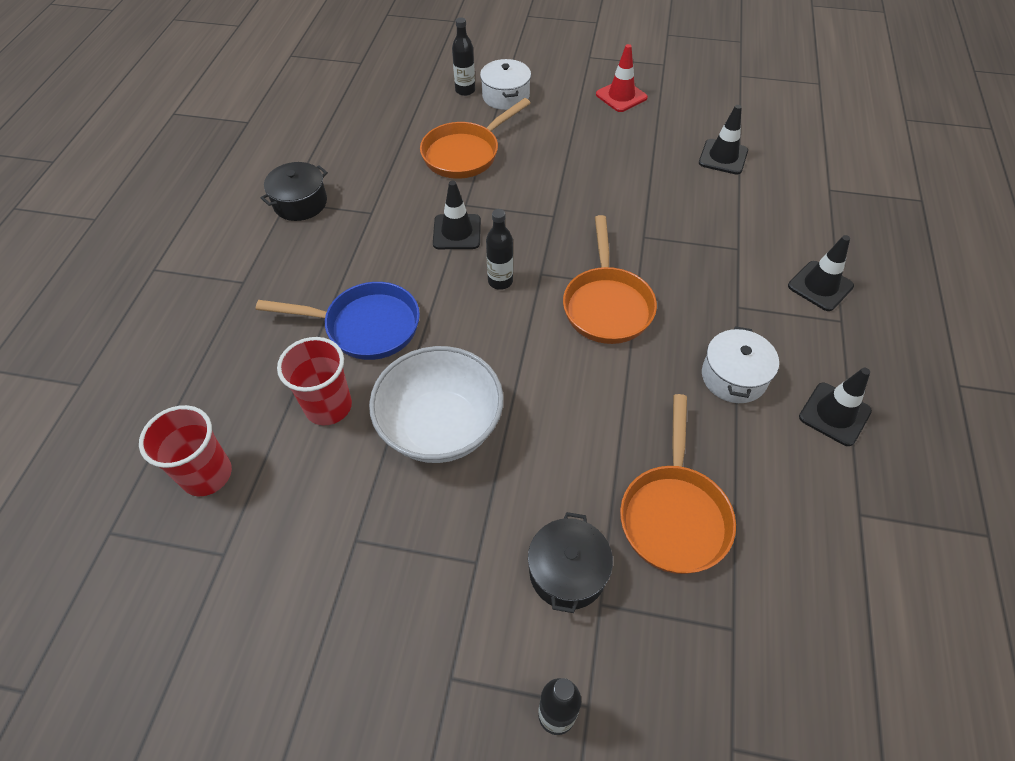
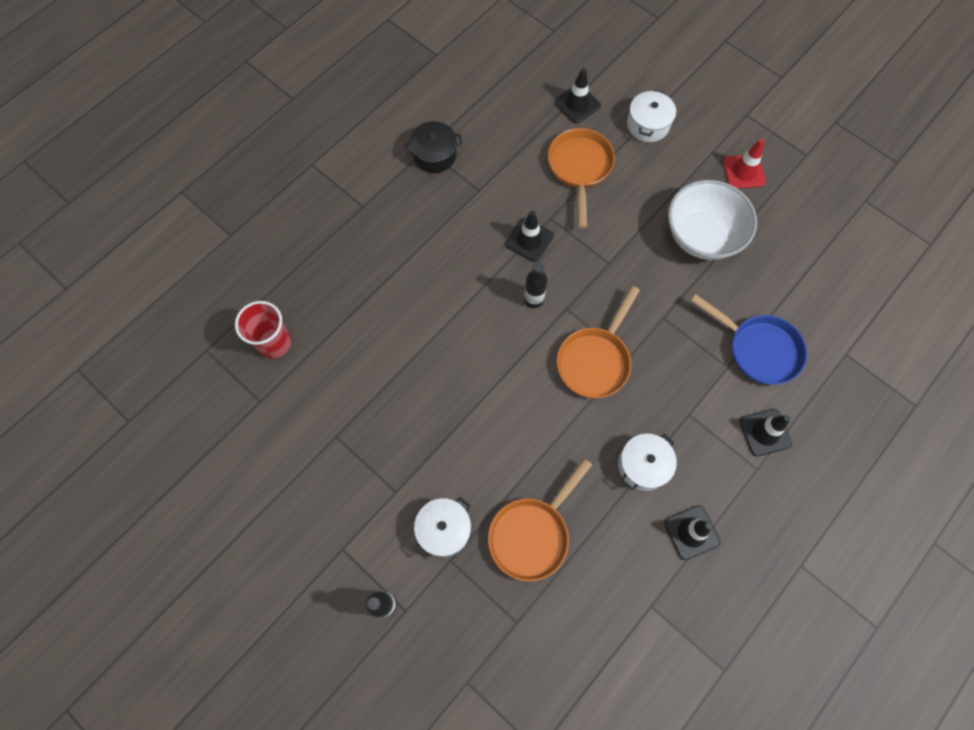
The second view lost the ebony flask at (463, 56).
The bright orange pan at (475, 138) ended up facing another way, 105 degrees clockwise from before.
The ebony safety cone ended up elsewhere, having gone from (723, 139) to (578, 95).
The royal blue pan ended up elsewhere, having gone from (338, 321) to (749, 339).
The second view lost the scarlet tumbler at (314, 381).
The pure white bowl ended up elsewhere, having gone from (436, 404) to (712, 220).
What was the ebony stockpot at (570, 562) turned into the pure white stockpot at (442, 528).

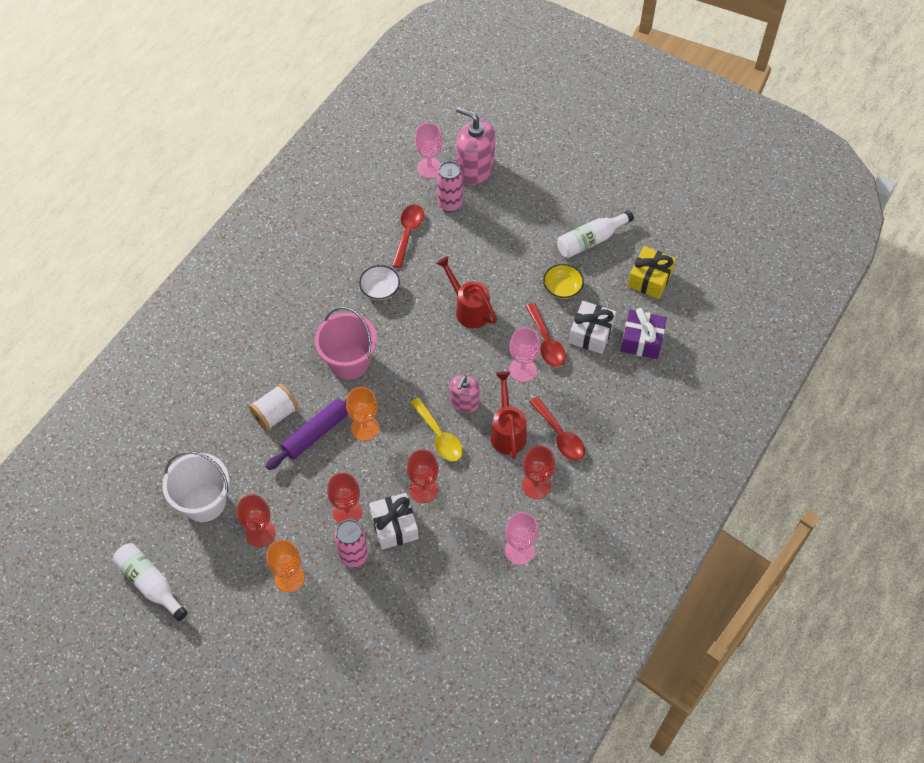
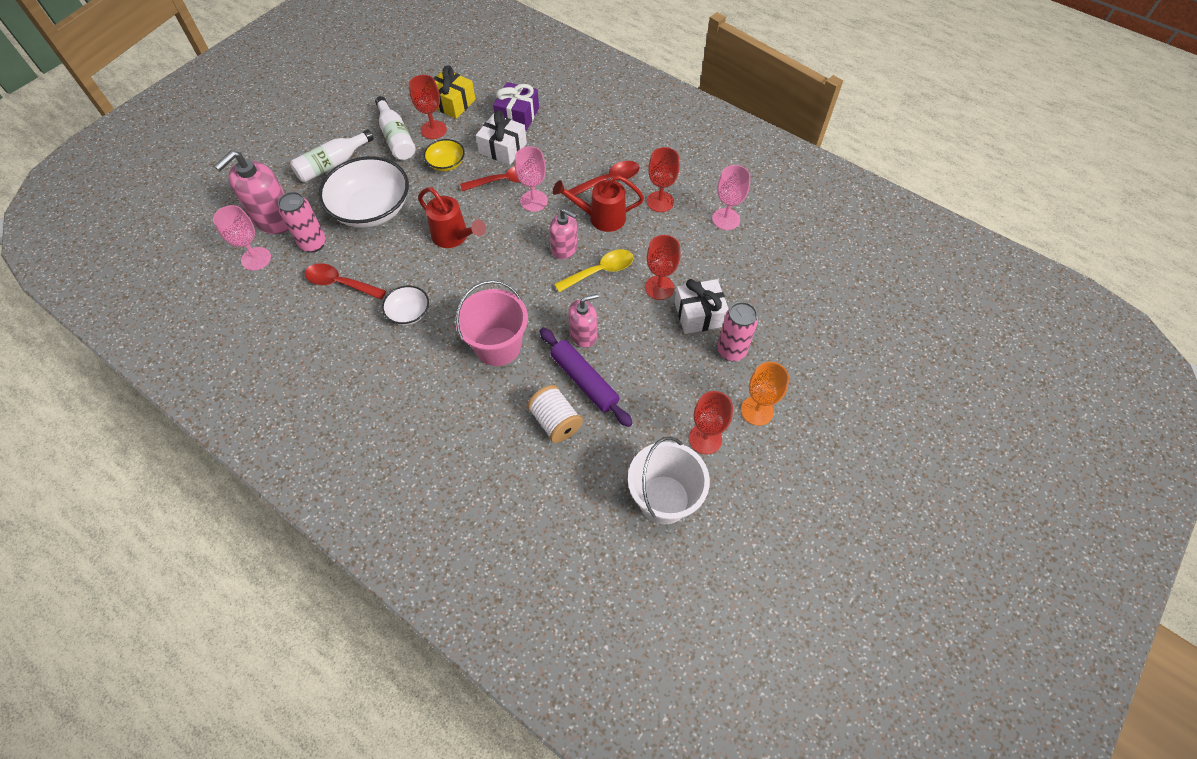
The scarlet watering can at (466, 292) ended up facing another way, 105 degrees counterclockwise from before.
Where the bright orange goblet stood at (362, 414), the rosy pump bottle came to stand at (583, 321).
The scarlet goblet ended up elsewhere, having gone from (344, 498) to (428, 107).
The pure white flask ended up elsewhere, having gone from (150, 582) to (332, 156).
The second view gained the pure white bowl at (364, 192).

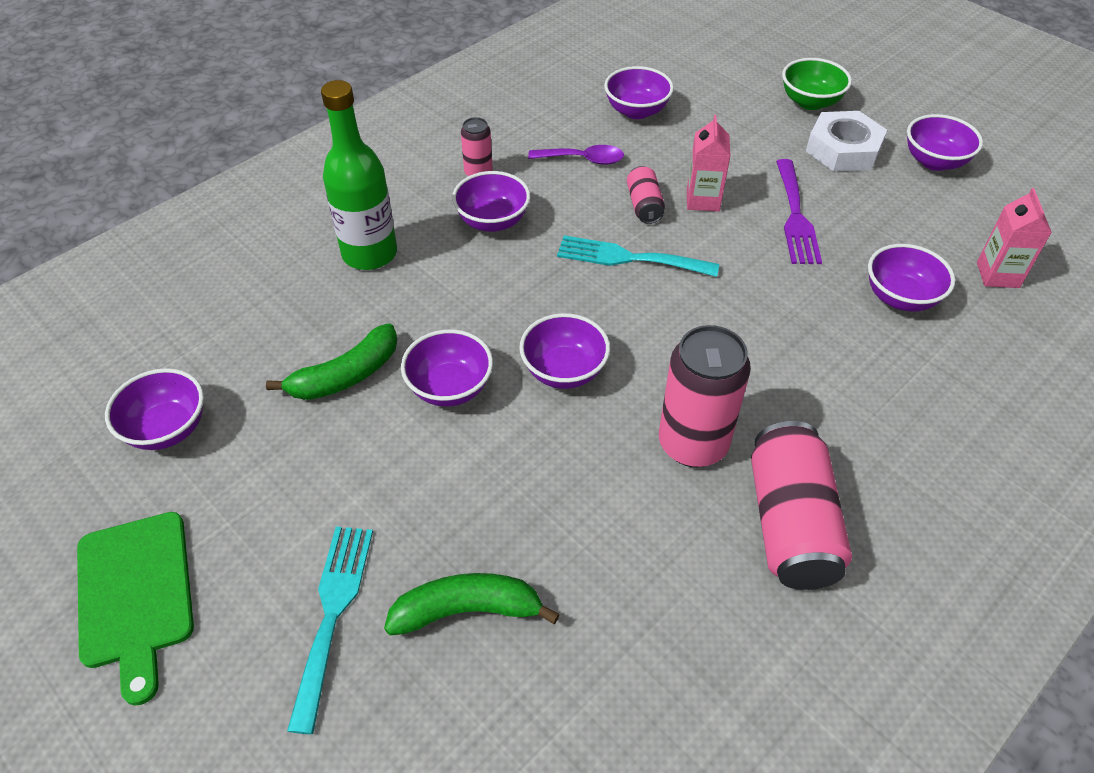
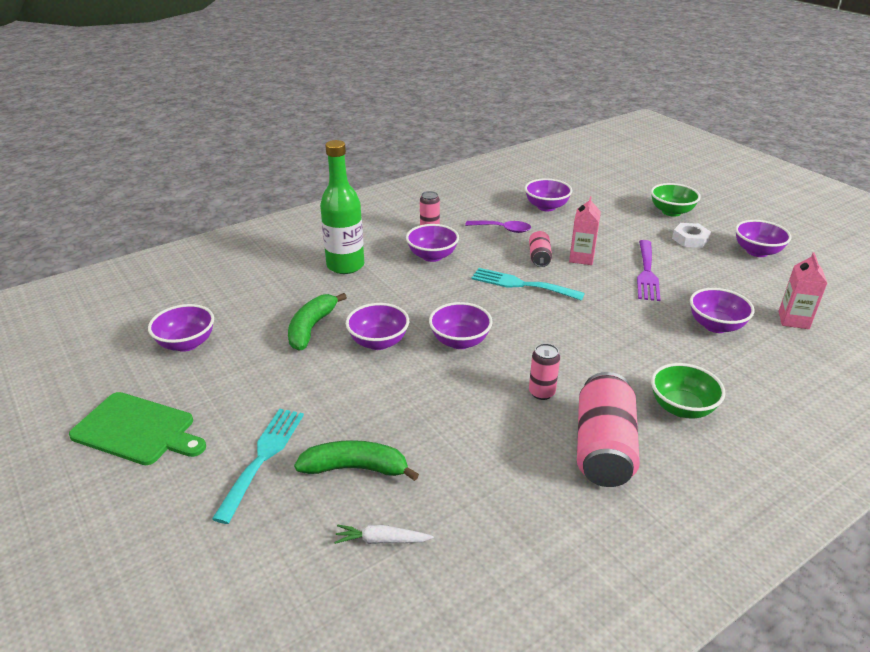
The size of the pure white hex nut at (846, 141) changed by a factor of 0.66.
The green toy banana at (331, 362) ended up facing another way, 135 degrees clockwise from before.
The size of the rosy soda can at (705, 396) changed by a factor of 0.52.
The green bread board at (135, 609) ended up facing another way, 60 degrees counterclockwise from before.
The second view gained the green bowl at (688, 390).
The second view gained the pure white toy carrot at (384, 534).

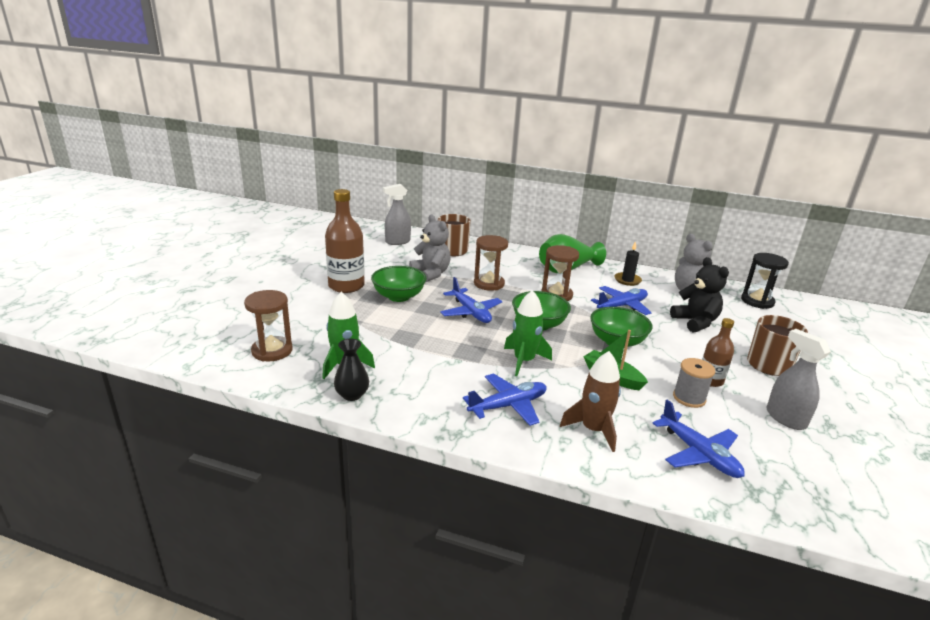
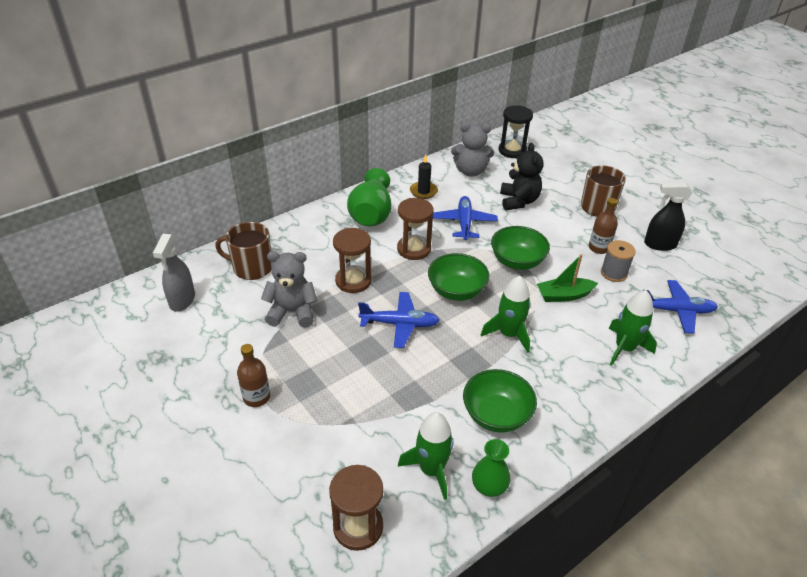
The size of the dark brown flask at (345, 241) changed by a factor of 0.57.
The ebony stuffed bear at (699, 295) ended up facing another way, 75 degrees clockwise from before.
The green bowl ended up elsewhere, having gone from (398, 284) to (500, 401).
What was the grey sprayer at (798, 379) turned into the ebony sprayer at (668, 217).
What was the ebony vase at (351, 370) turned into the green vase at (491, 468).
What was the dark brown spaceship at (590, 401) turned into the green spaceship at (632, 327).
The second view lost the royal blue aeroplane at (505, 400).

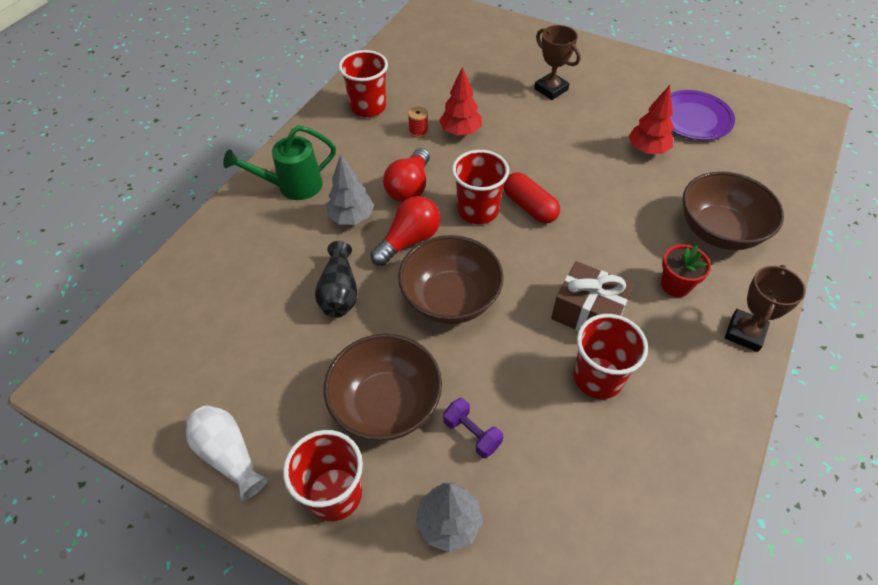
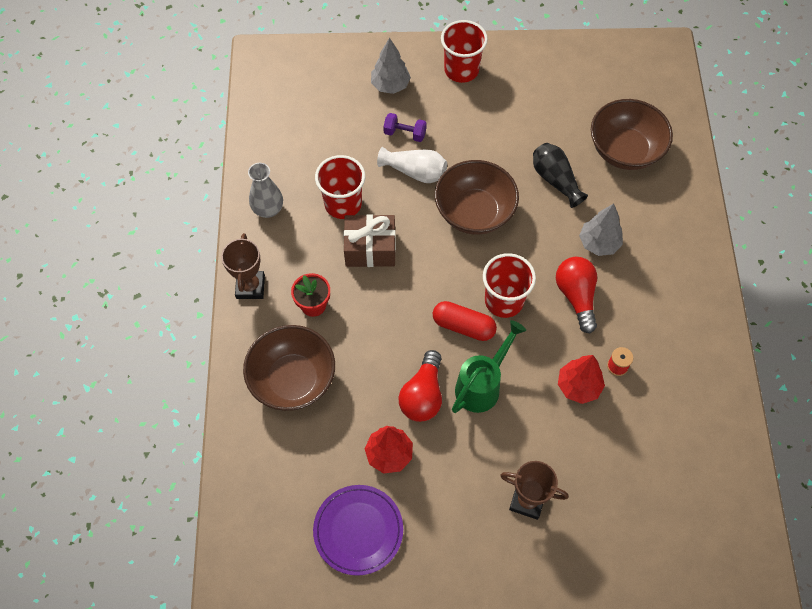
The second view lost the scarlet tumbler at (363, 83).
The green watering can ended up elsewhere, having gone from (279, 162) to (489, 366).
The scarlet lightbulb ended up elsewhere, having gone from (405, 231) to (420, 386).
The dark brown bowl ended up elsewhere, having gone from (383, 387) to (632, 134).
The pure white vase ended up elsewhere, having gone from (227, 453) to (412, 165).
The second view gained the grey vase at (265, 190).

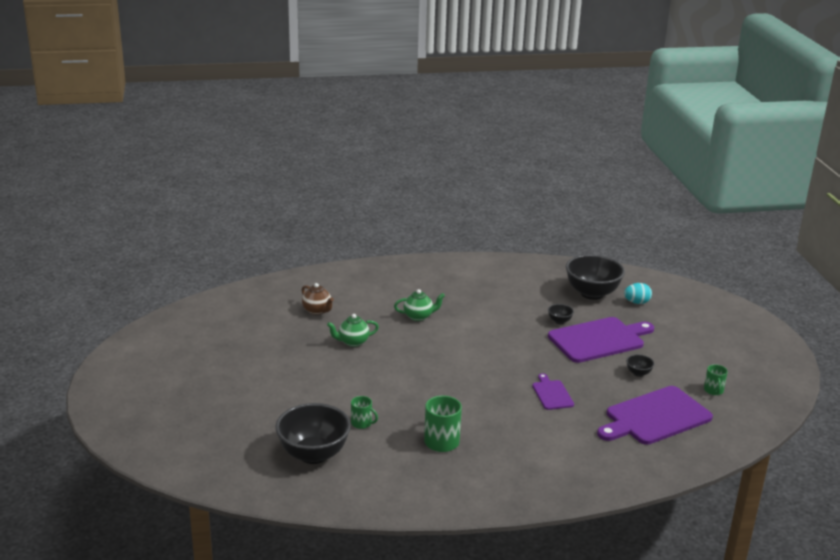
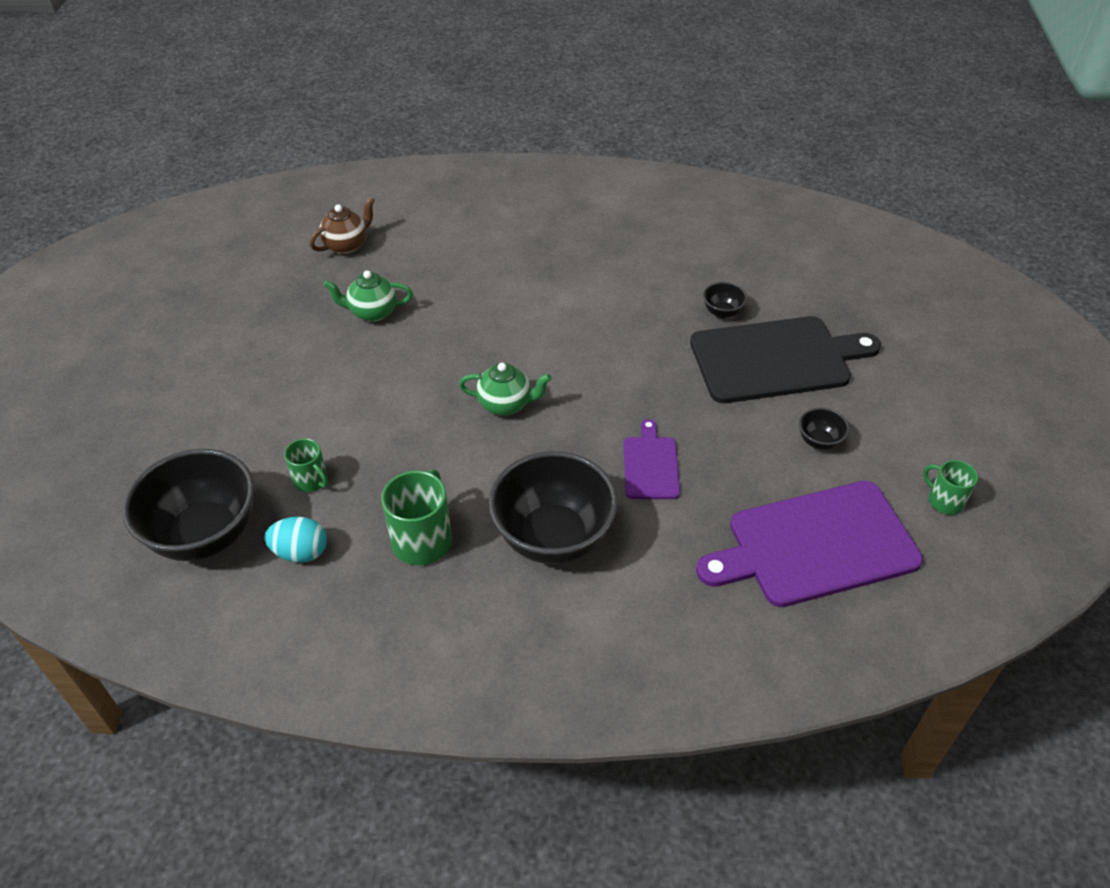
The ebony bowl ended up elsewhere, having gone from (595, 277) to (553, 507).
The dark brown teapot at (318, 299) ended up facing another way, 105 degrees counterclockwise from before.
The turquoise toy egg ended up elsewhere, having gone from (638, 293) to (296, 540).
The green teapot ended up elsewhere, having gone from (419, 305) to (505, 389).
What was the violet bread board at (601, 340) turned into the ebony bread board at (785, 359).
The green mug at (716, 379) ended up facing another way, 120 degrees clockwise from before.

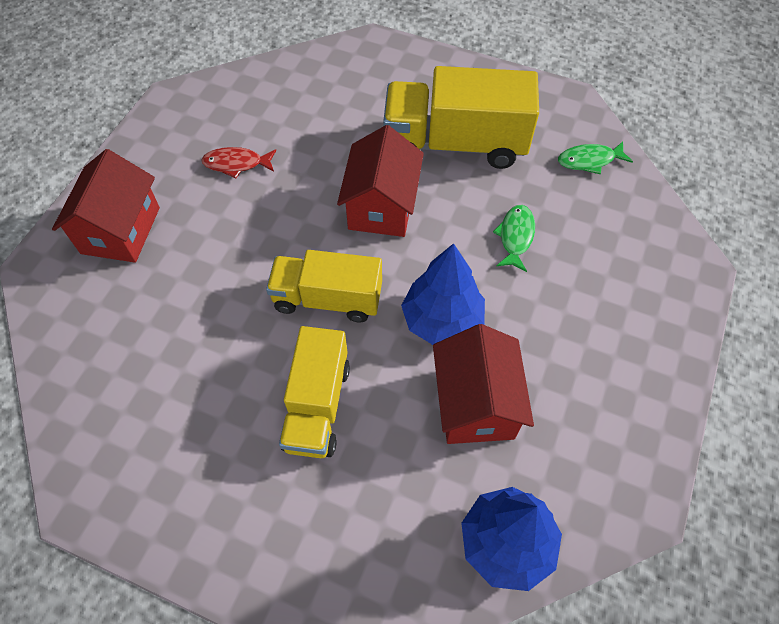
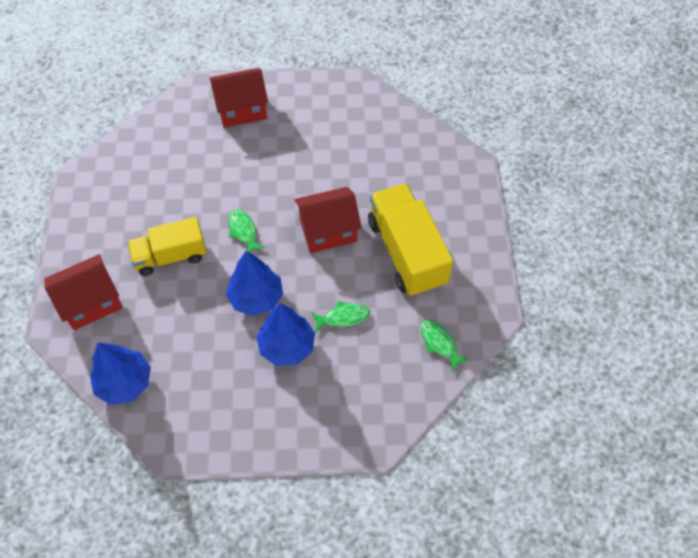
The second view lost the scarlet fish figure at (238, 162).
Where the yellow toy truck stood at (324, 286), the green fish figure came to stand at (246, 231).
The scarlet toy house ended up elsewhere, having gone from (483, 384) to (83, 292).
The second view gained the royal blue fir tree at (285, 334).

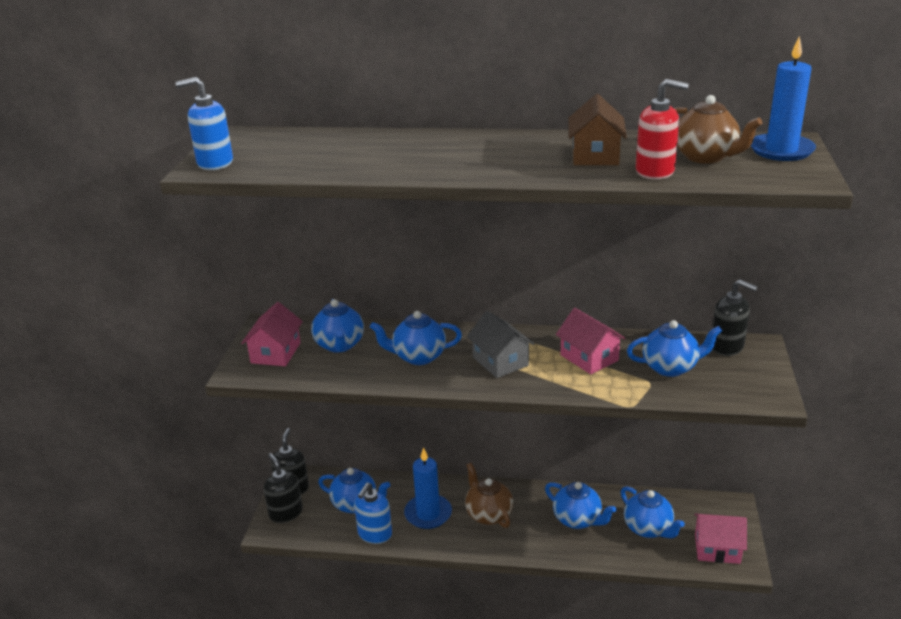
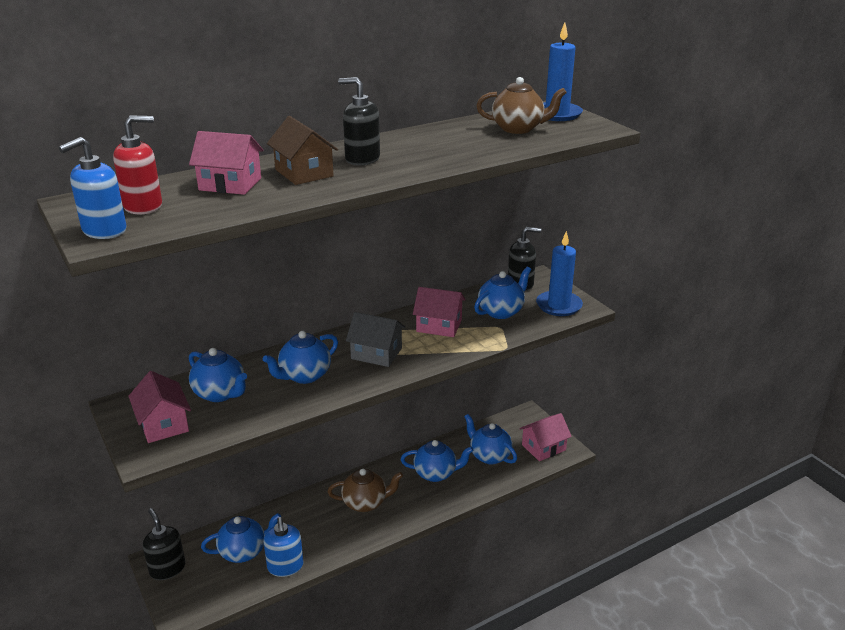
The scarlet pump bottle ended up elsewhere, having gone from (662, 129) to (137, 164).
The dark brown toy house ended up elsewhere, having gone from (598, 129) to (302, 150).
The royal blue candle ended up elsewhere, having gone from (428, 488) to (559, 273).
The ebony pump bottle ended up elsewhere, having gone from (283, 488) to (359, 121).
The dark brown teapot at (489, 495) ended up facing another way, 150 degrees clockwise from before.
The royal blue teapot at (653, 512) ended up facing another way, 150 degrees counterclockwise from before.
The second view gained the rosy toy house at (226, 163).

